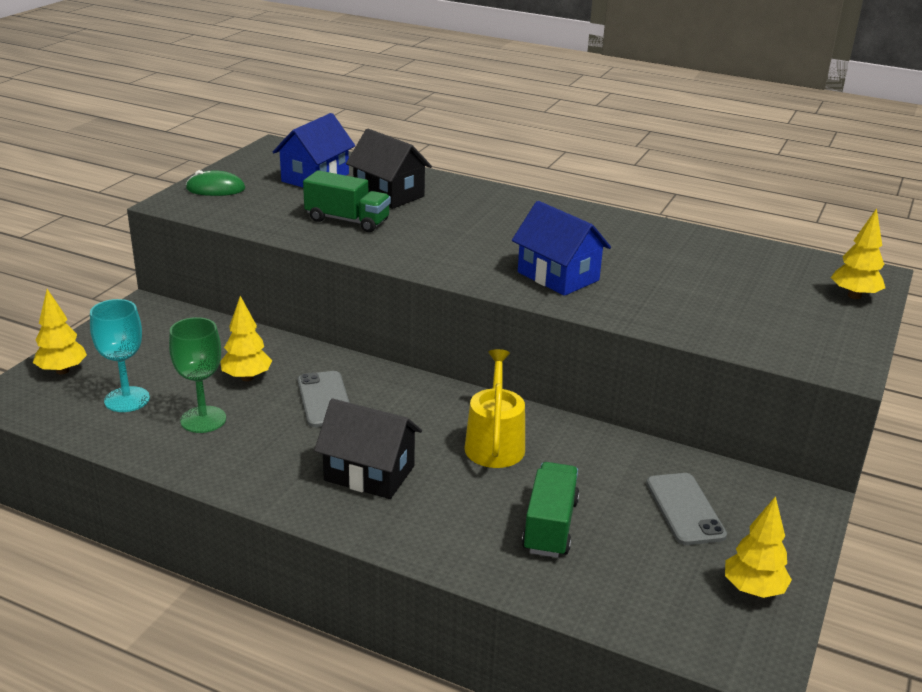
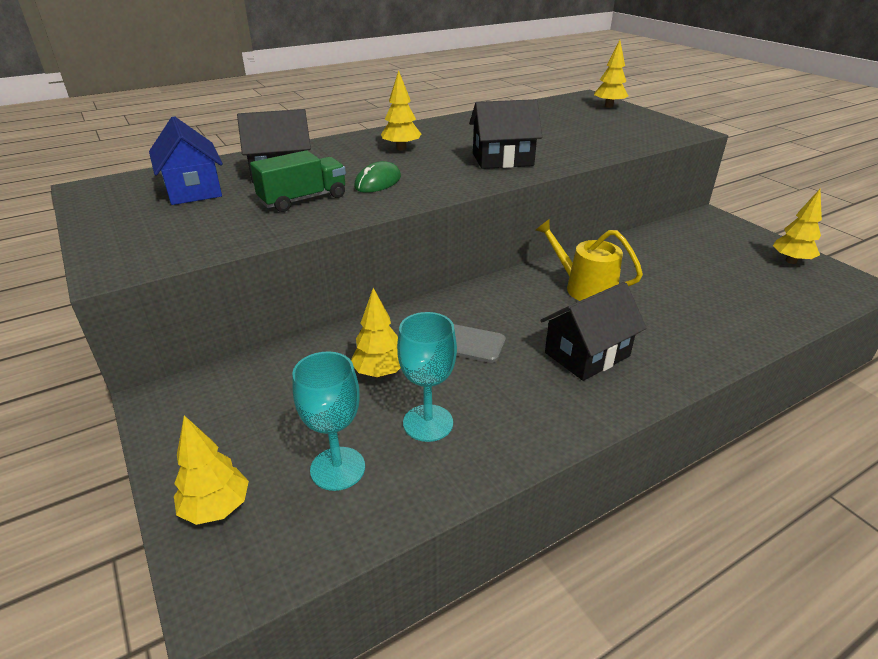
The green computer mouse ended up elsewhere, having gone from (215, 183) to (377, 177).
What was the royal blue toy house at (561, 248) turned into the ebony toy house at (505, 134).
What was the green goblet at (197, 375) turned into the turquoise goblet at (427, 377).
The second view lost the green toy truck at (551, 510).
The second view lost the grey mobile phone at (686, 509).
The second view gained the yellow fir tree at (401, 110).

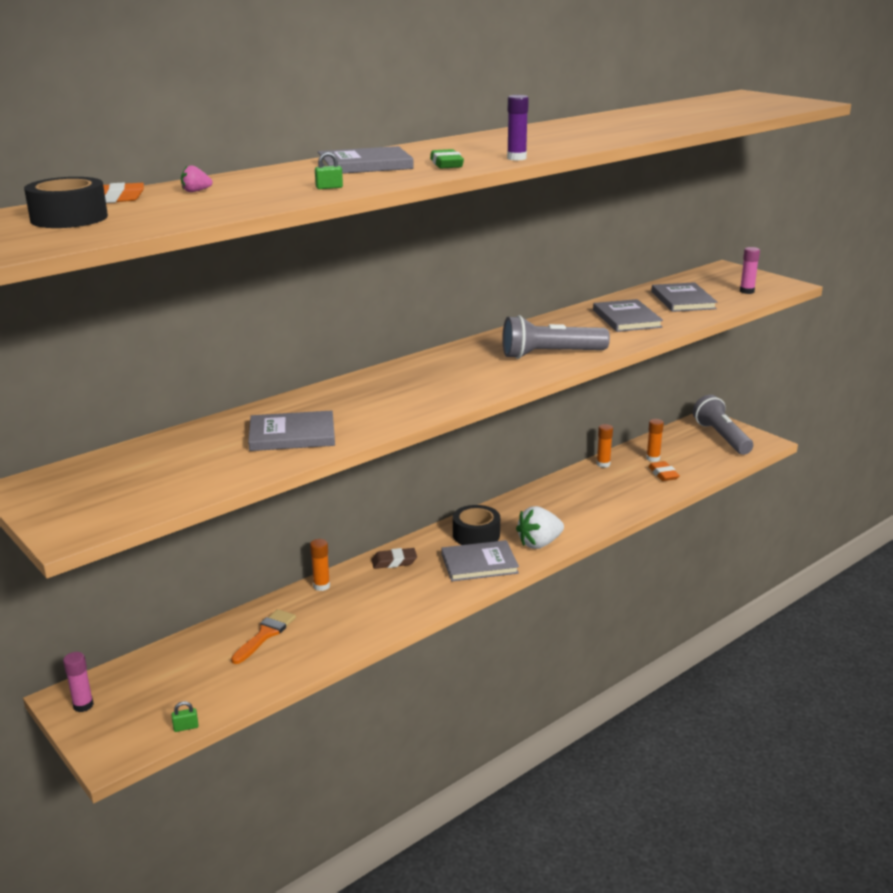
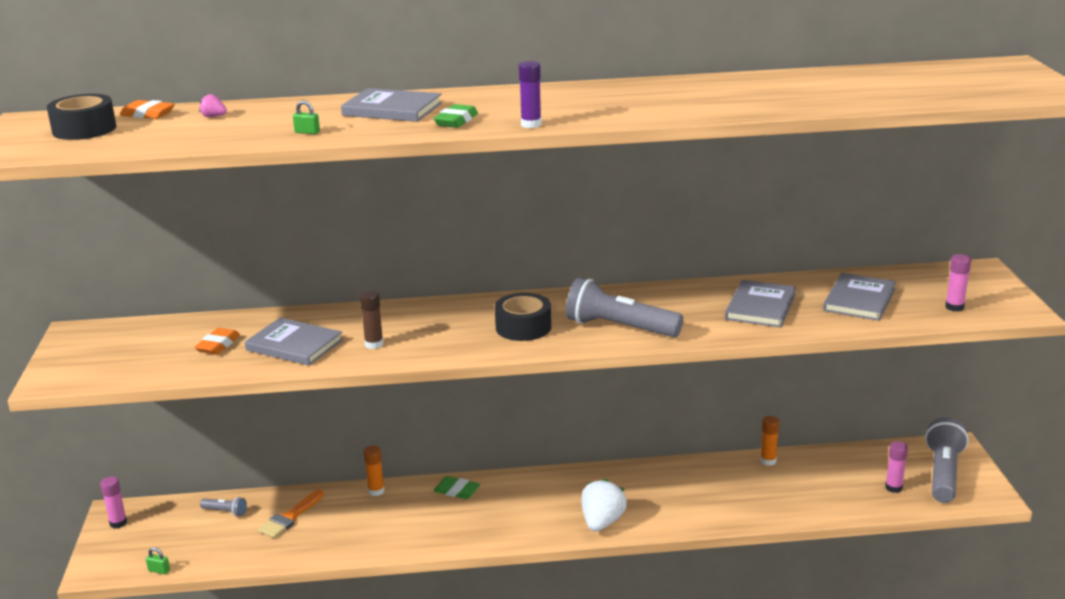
The second view lost the bright orange glue stick at (655, 440).
The bright orange eraser ended up elsewhere, having gone from (664, 471) to (217, 341).
The ebony sticky tape ended up elsewhere, having gone from (476, 525) to (523, 317).
The pure white strawberry at (540, 527) ended up facing another way, 105 degrees clockwise from before.
The second view lost the grey hardcover at (480, 560).
What was the dark brown eraser at (394, 558) turned into the green eraser at (457, 487).
The bright orange paintbrush at (263, 636) ended up facing another way, 150 degrees clockwise from before.
The second view gained the dark brown glue stick at (371, 319).
The second view gained the rosy glue stick at (896, 467).
The second view gained the grey pocket torch at (223, 506).

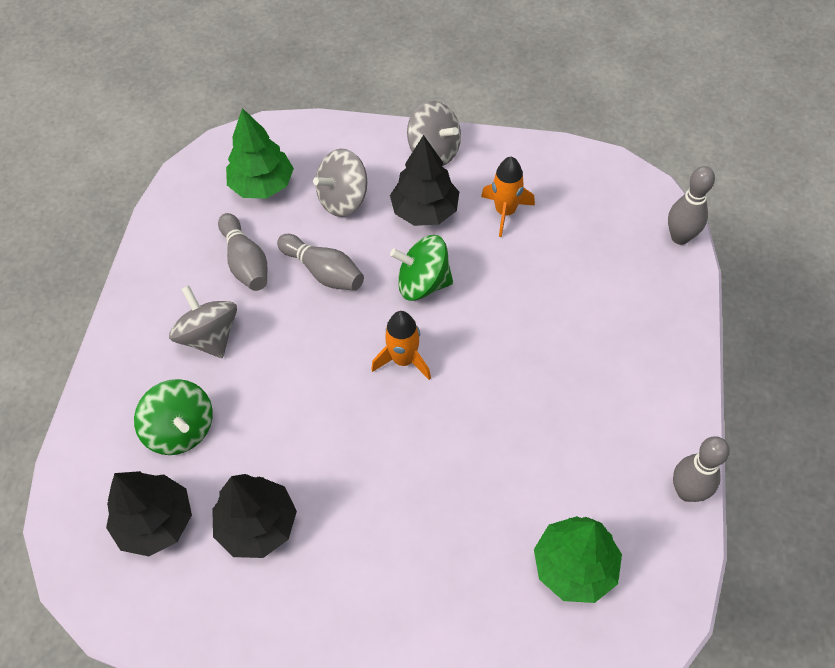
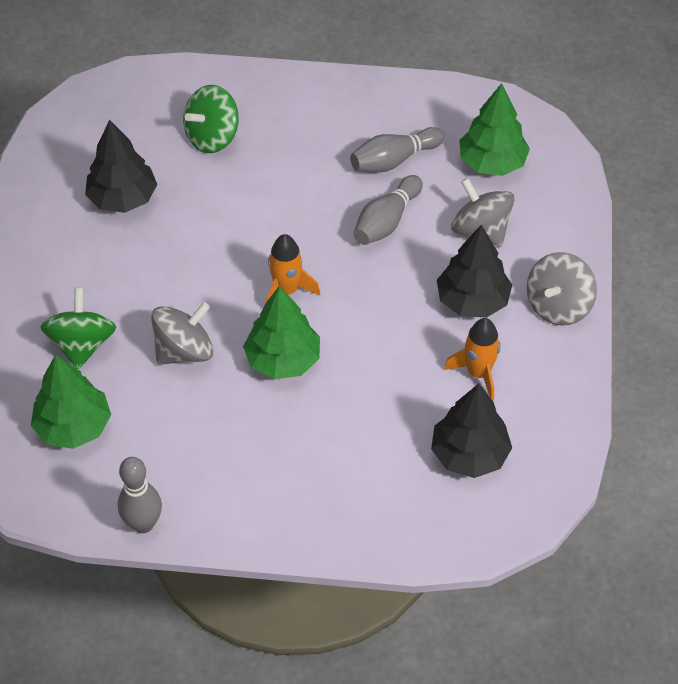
The second view lost the grey bowling pin at (691, 205).
The green spinning top ended up elsewhere, having gone from (421, 268) to (78, 328).
The grey spinning top ended up elsewhere, having gone from (203, 321) to (182, 333).
The ebony fir tree ended up elsewhere, having gone from (149, 513) to (471, 431).
The second view gained the green fir tree at (281, 332).

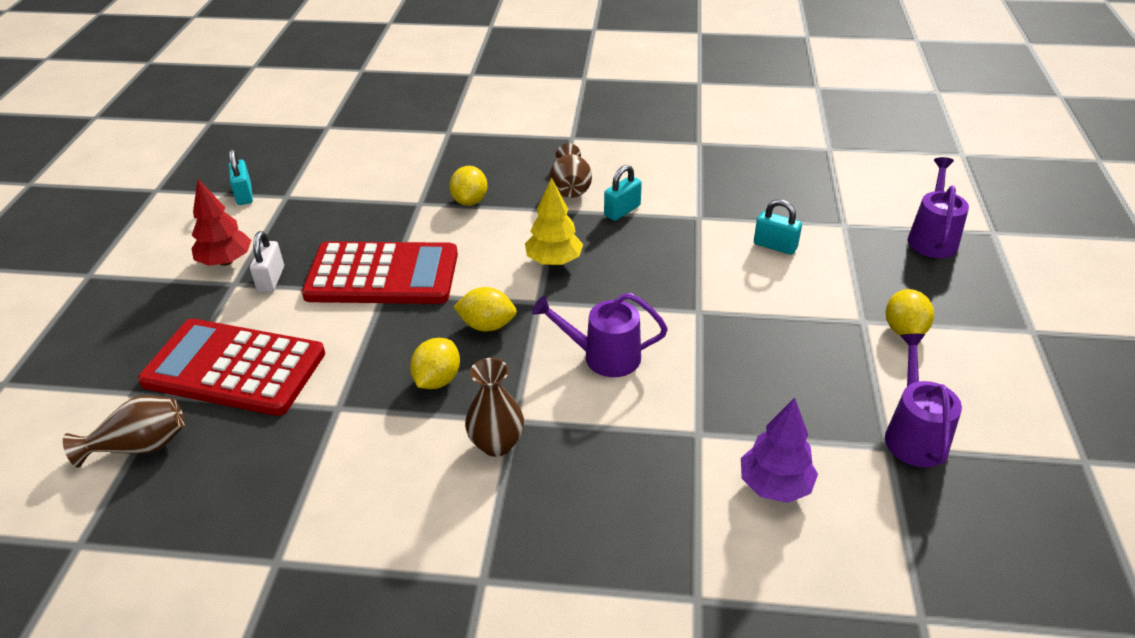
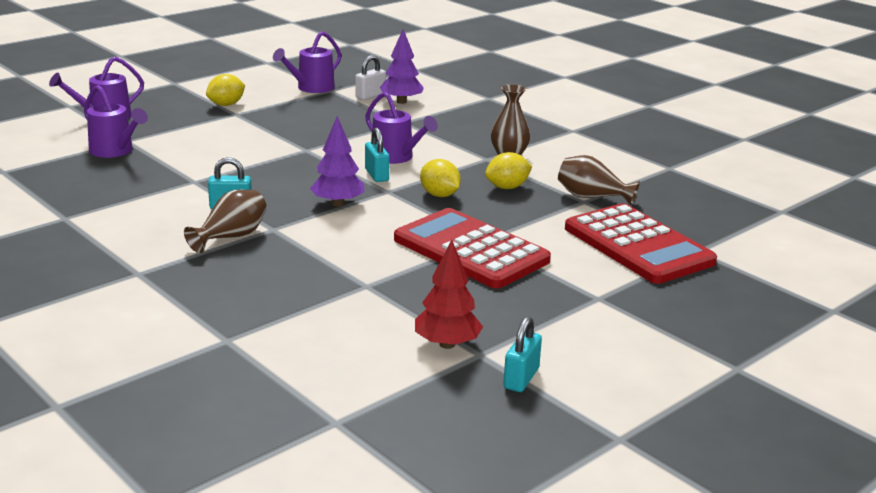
The second view lost the yellow citrus fruit at (468, 186).
What was the yellow fir tree at (554, 221) turned into the violet fir tree at (337, 161).
The scarlet fir tree ended up elsewhere, having gone from (221, 222) to (449, 294).
The turquoise small lock ended up elsewhere, having gone from (778, 227) to (377, 155).
The pure white small lock ended up elsewhere, having gone from (267, 262) to (370, 77).
The dark brown vase ended up elsewhere, having gone from (124, 431) to (599, 180).
The second view gained the violet watering can at (116, 121).

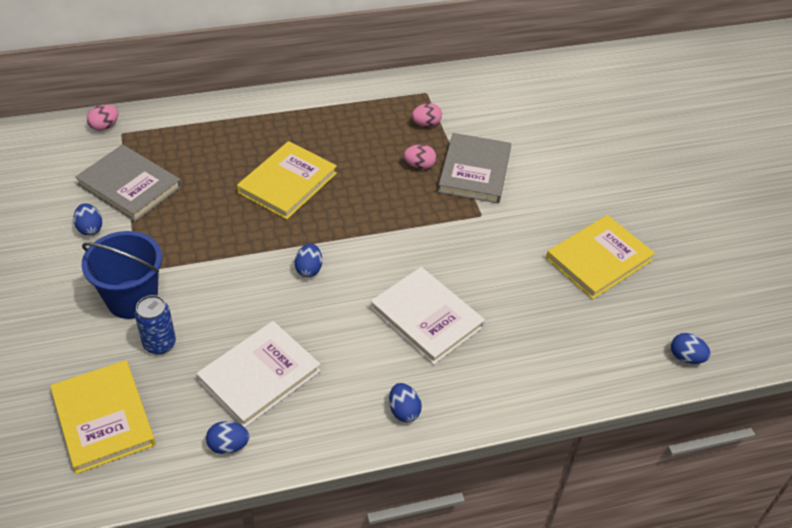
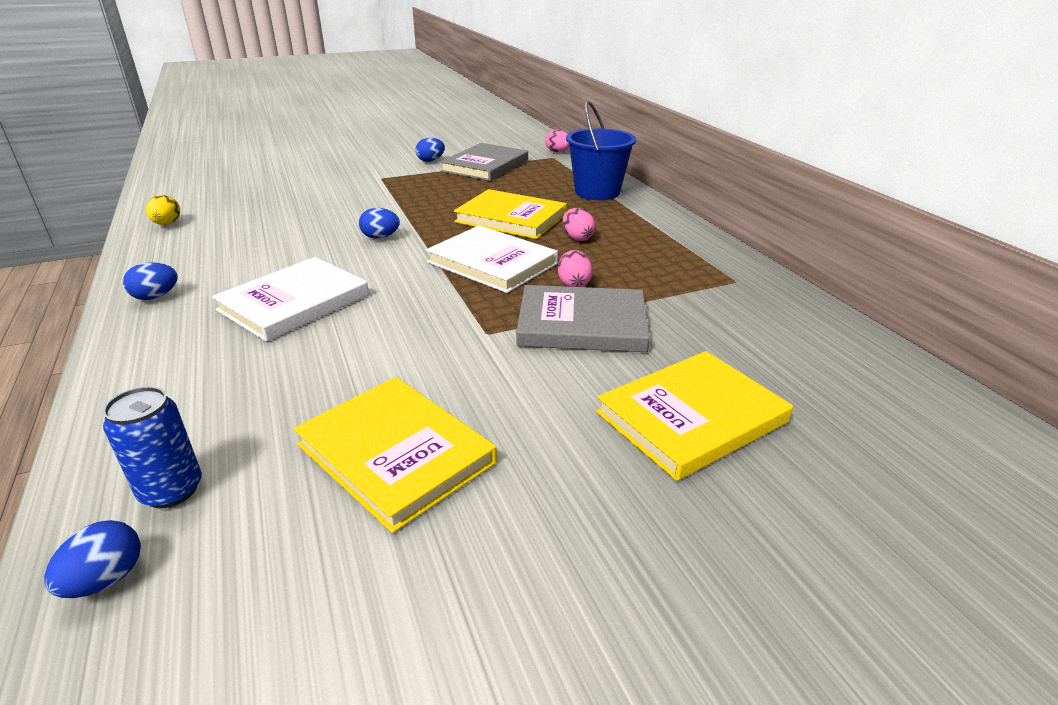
The rosy toy egg ended up elsewhere, having gone from (426, 115) to (578, 224).
The royal blue bucket ended up elsewhere, having gone from (122, 275) to (601, 150).
The royal blue soda can ended up elsewhere, having gone from (155, 324) to (152, 447).
The pure white hardcover ended up elsewhere, having gone from (258, 374) to (492, 259).
The yellow hardcover ended up elsewhere, having gone from (103, 417) to (694, 416).
What was the royal blue toy egg at (227, 437) turned into the yellow toy egg at (163, 210).

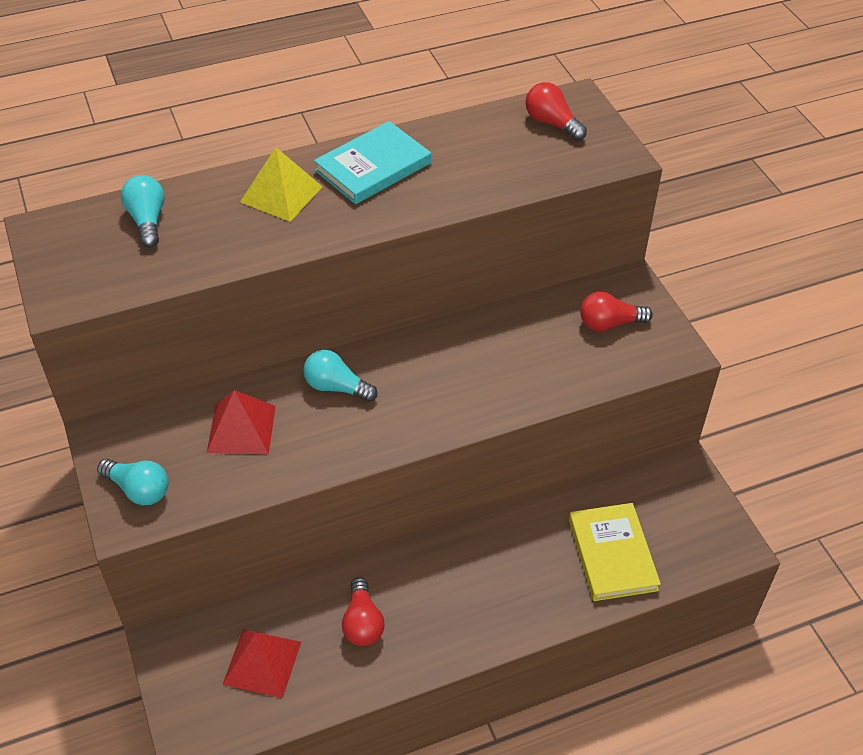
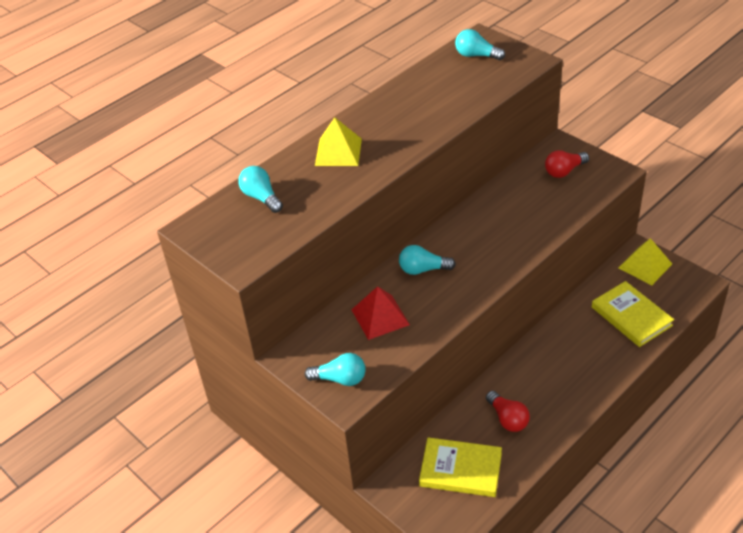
What was the scarlet lightbulb at (556, 111) turned into the turquoise lightbulb at (480, 44).
The second view lost the turquoise hardcover at (372, 162).
Where the scarlet pyramid shape stood at (261, 663), the yellow hardcover came to stand at (460, 467).
The second view gained the yellow pyramid shape at (645, 261).

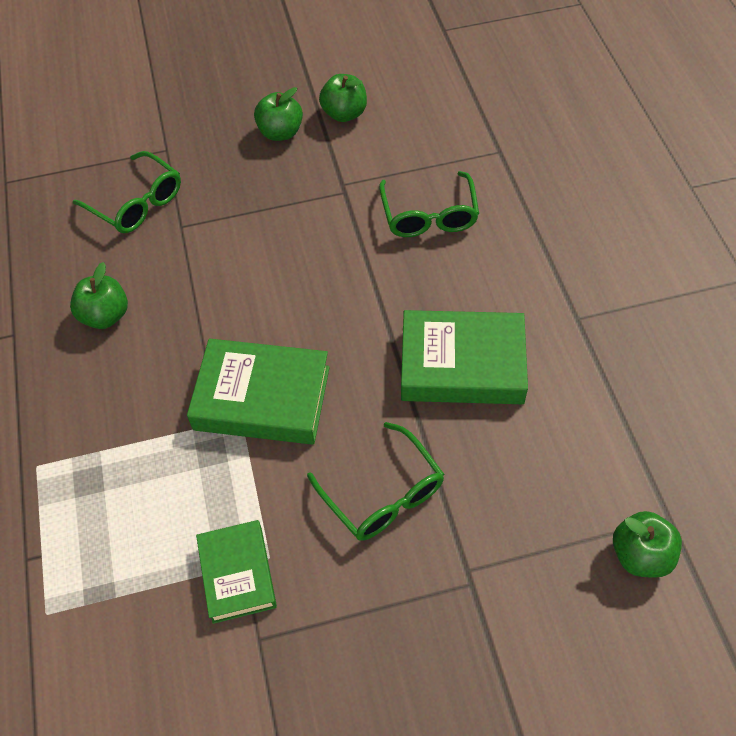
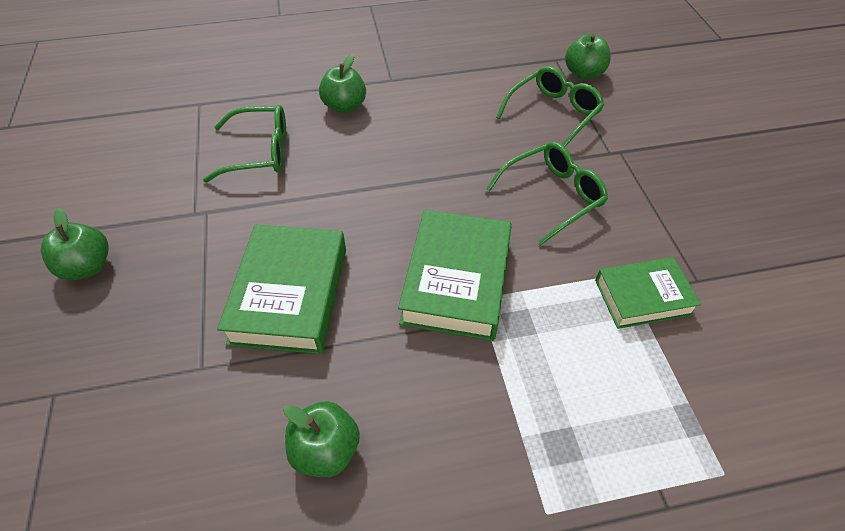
The green apple ended up elsewhere, having gone from (343, 98) to (342, 83).
The green glasses ended up elsewhere, having gone from (127, 192) to (550, 106).
The green hardcover ended up elsewhere, having gone from (464, 357) to (281, 289).

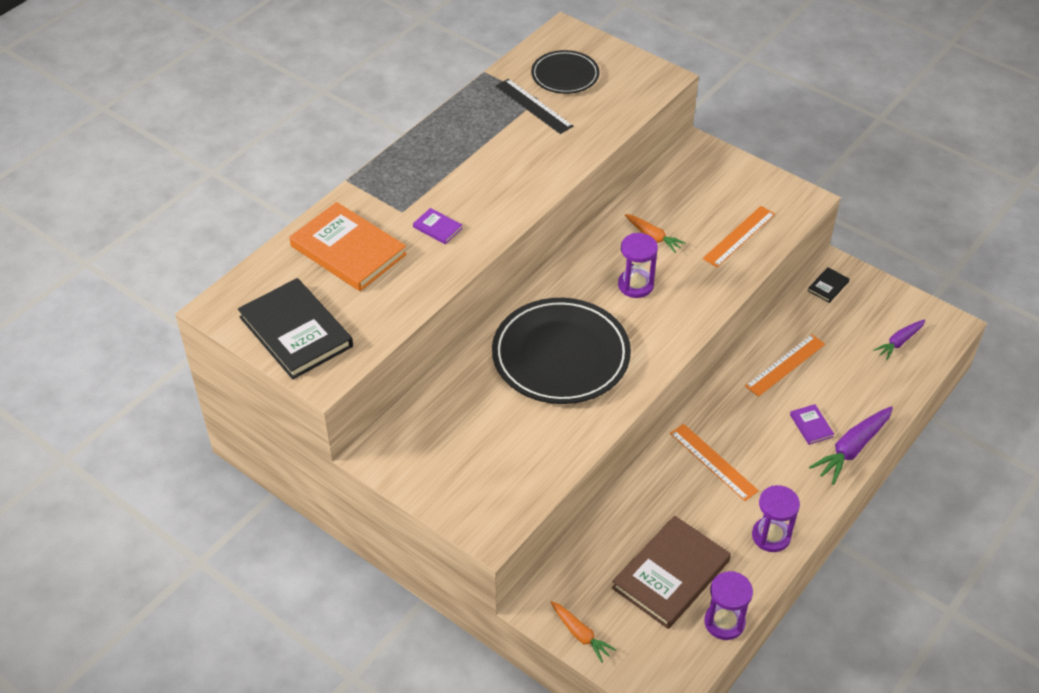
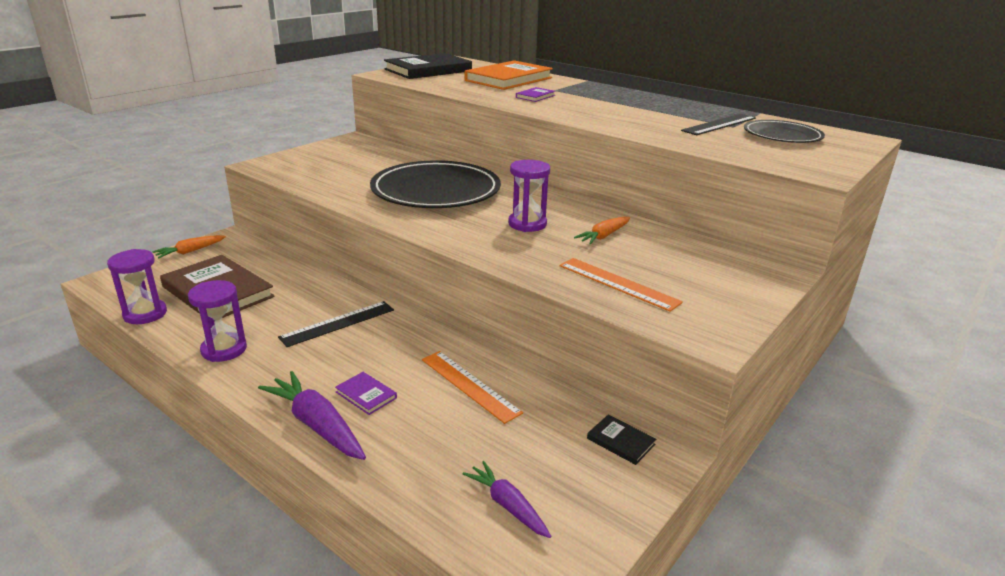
The violet hardcover at (812, 424) ended up facing another way, 60 degrees clockwise from before.
What was the bright orange straightedge at (714, 462) turned into the ebony straightedge at (336, 324).

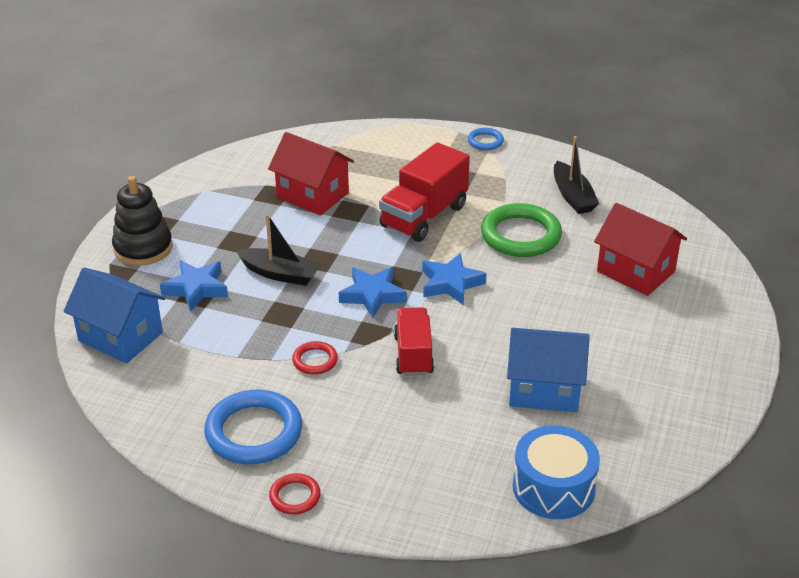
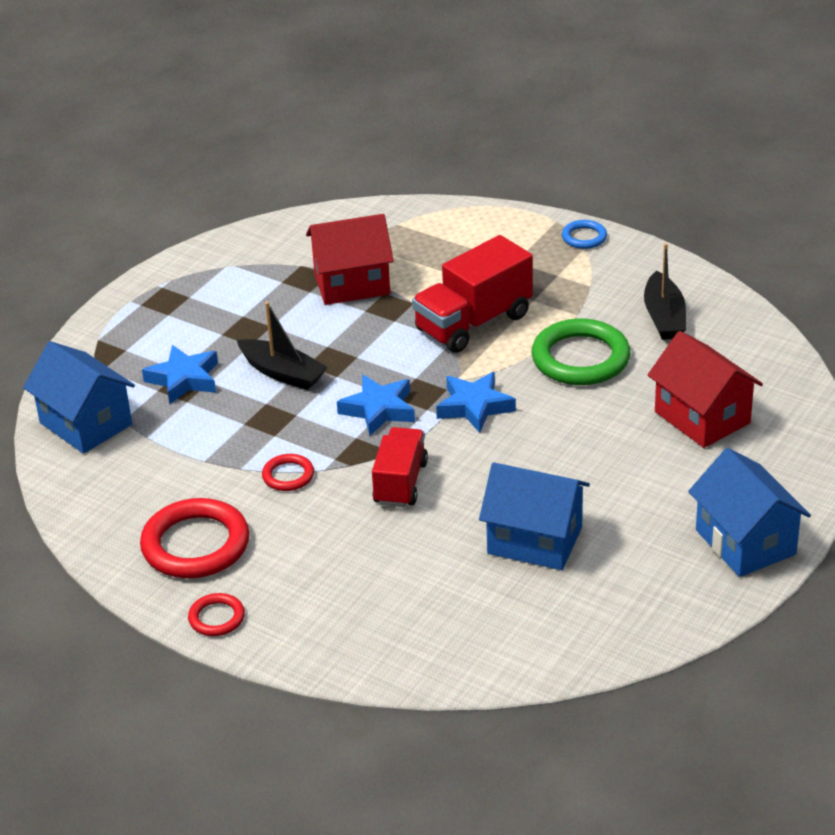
The scarlet toy house at (311, 173) ended up facing another way, 60 degrees counterclockwise from before.
The second view lost the ebony stacking rings at (142, 221).
What was the royal blue ring at (253, 427) turned into the scarlet ring at (194, 538).
The second view lost the royal blue snare drum at (556, 472).
The second view gained the royal blue toy house at (749, 512).

